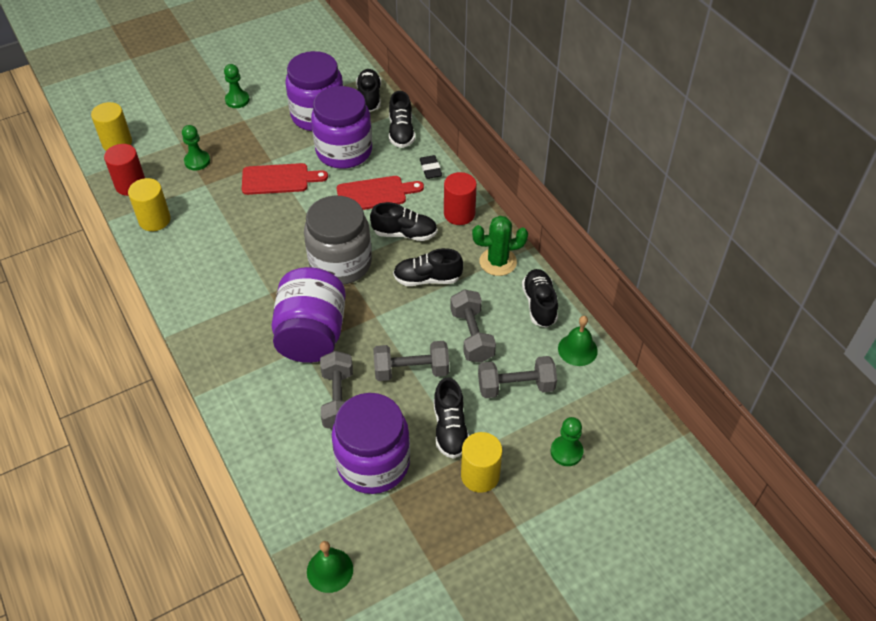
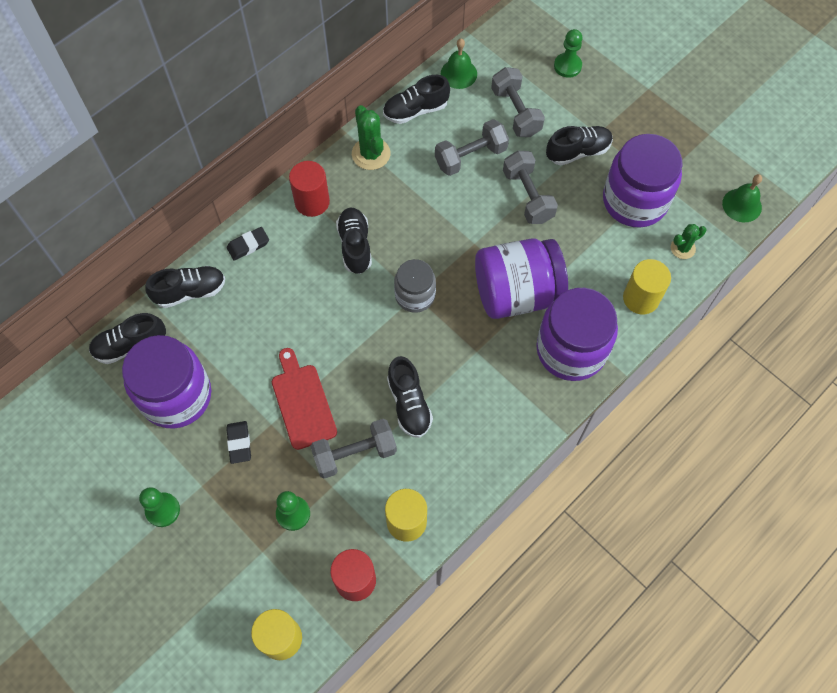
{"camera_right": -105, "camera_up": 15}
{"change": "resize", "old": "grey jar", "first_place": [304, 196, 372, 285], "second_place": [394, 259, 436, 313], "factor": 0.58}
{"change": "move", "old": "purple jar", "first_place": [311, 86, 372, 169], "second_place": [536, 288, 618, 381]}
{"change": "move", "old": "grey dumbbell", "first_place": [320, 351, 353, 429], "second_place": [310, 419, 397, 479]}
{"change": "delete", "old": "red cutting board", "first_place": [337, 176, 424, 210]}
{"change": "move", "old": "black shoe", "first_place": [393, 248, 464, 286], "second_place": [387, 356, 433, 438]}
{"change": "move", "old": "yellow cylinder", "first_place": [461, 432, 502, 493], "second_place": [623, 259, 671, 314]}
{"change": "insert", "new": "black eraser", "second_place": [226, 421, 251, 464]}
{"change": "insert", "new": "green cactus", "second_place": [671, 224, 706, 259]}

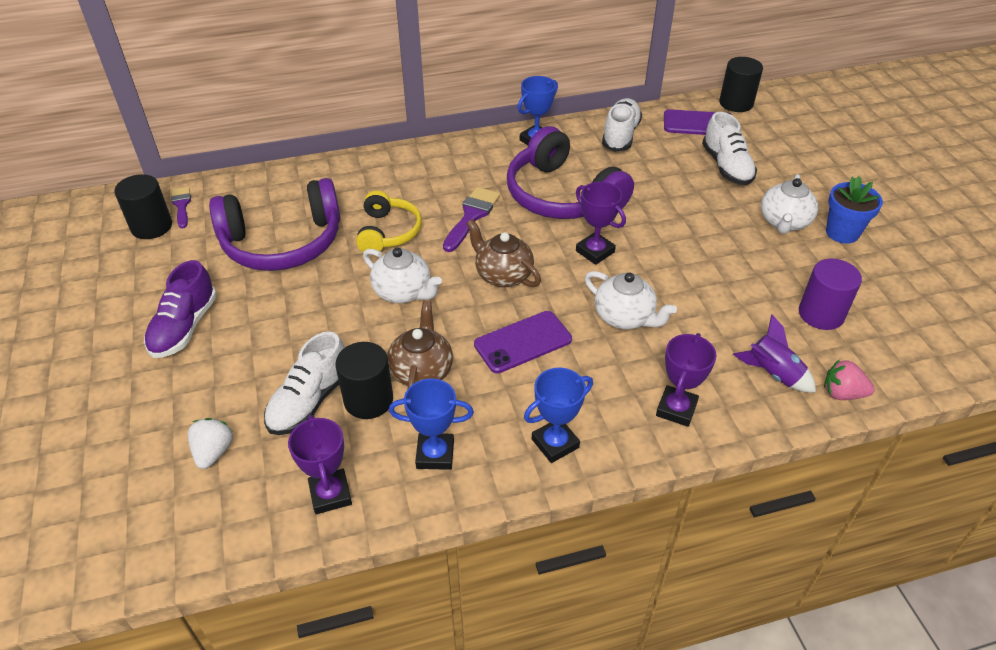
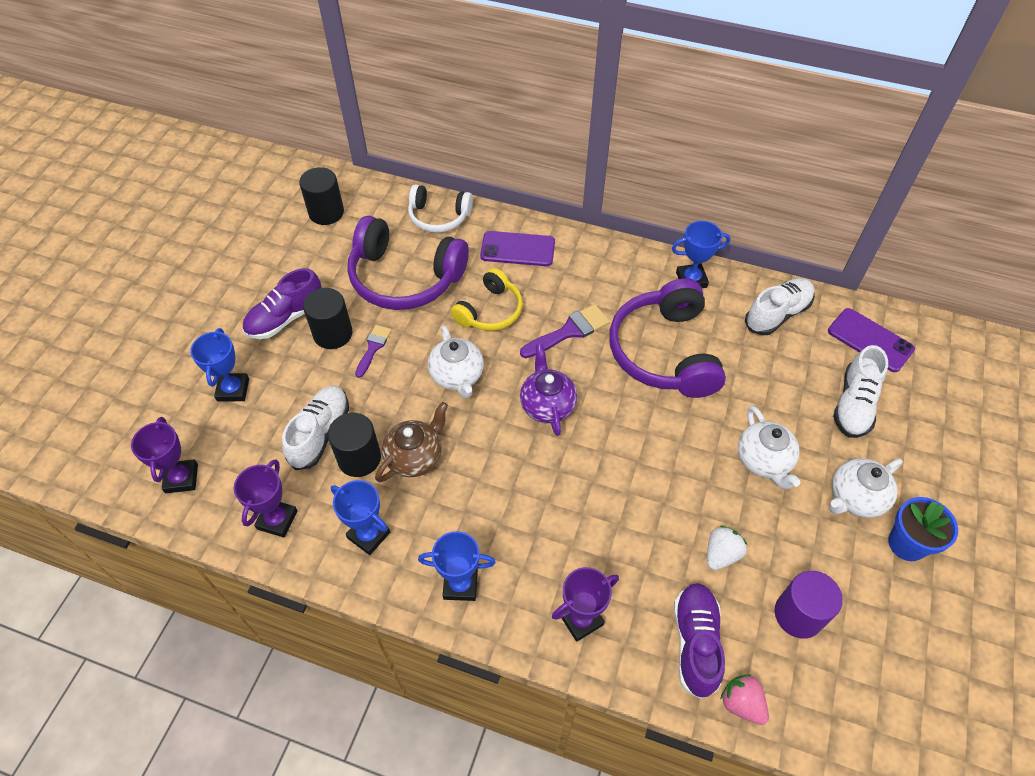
{"camera_right": 35, "camera_up": 10}
{"change": "move", "old": "purple brush", "first_place": [171, 187, 191, 229], "second_place": [355, 325, 392, 378]}
{"change": "move", "old": "white strawberry", "first_place": [188, 418, 233, 469], "second_place": [707, 526, 747, 570]}
{"change": "rotate", "old": "white shoe", "first_place": [264, 331, 345, 435], "second_place": [282, 385, 349, 470], "degrees": 135}
{"change": "recolor", "old": "brown teapot", "new": "purple teapot", "first_place": [466, 219, 541, 287], "second_place": [520, 344, 577, 436]}
{"change": "move", "old": "purple phone", "first_place": [474, 311, 572, 373], "second_place": [480, 231, 555, 266]}
{"change": "move", "old": "purple trophy", "first_place": [576, 182, 626, 265], "second_place": [131, 417, 198, 493]}
{"change": "move", "old": "white teapot", "first_place": [585, 271, 677, 329], "second_place": [738, 406, 801, 489]}
{"change": "move", "old": "black cylinder", "first_place": [719, 57, 763, 112], "second_place": [303, 288, 352, 349]}
{"change": "replace", "old": "purple rocket", "new": "purple shoe", "first_place": [733, 315, 816, 392], "second_place": [674, 583, 725, 699]}
{"change": "insert", "new": "blue trophy", "second_place": [190, 328, 249, 402]}
{"change": "insert", "new": "white headphones", "second_place": [408, 184, 473, 233]}

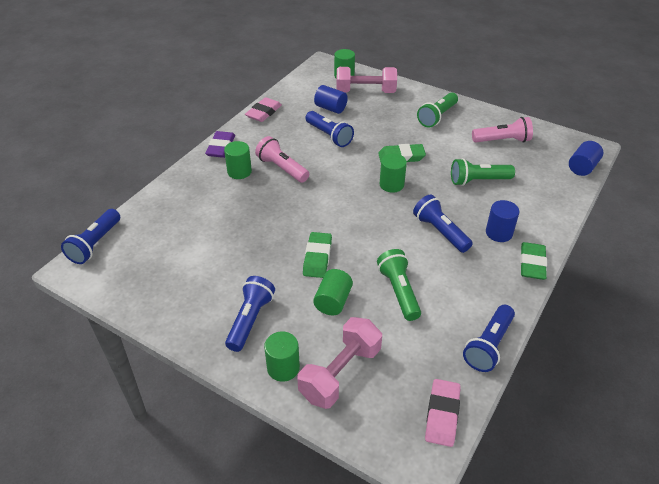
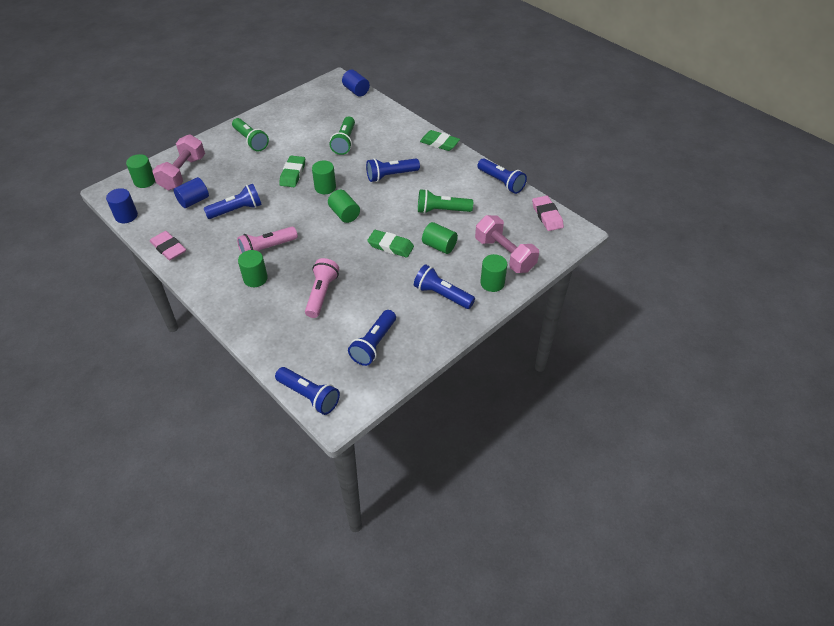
{"camera_right": -75, "camera_up": 5}
{"change": "delete", "old": "purple eraser", "first_place": [205, 131, 235, 158]}
{"change": "rotate", "old": "pink eraser", "first_place": [425, 379, 461, 447], "second_place": [532, 196, 564, 231], "degrees": 45}
{"change": "move", "old": "pink flashlight", "first_place": [472, 117, 533, 143], "second_place": [305, 258, 339, 318]}
{"change": "move", "old": "blue cylinder", "first_place": [486, 200, 519, 242], "second_place": [106, 188, 138, 223]}
{"change": "insert", "new": "green cylinder", "second_place": [328, 190, 360, 223]}
{"change": "insert", "new": "blue flashlight", "second_place": [348, 310, 396, 366]}

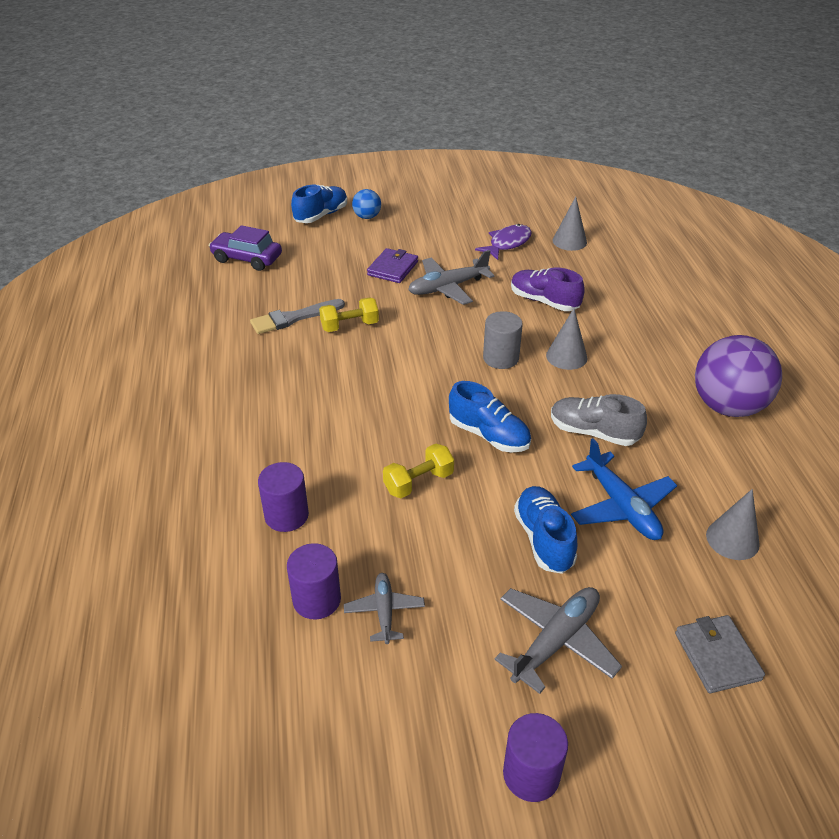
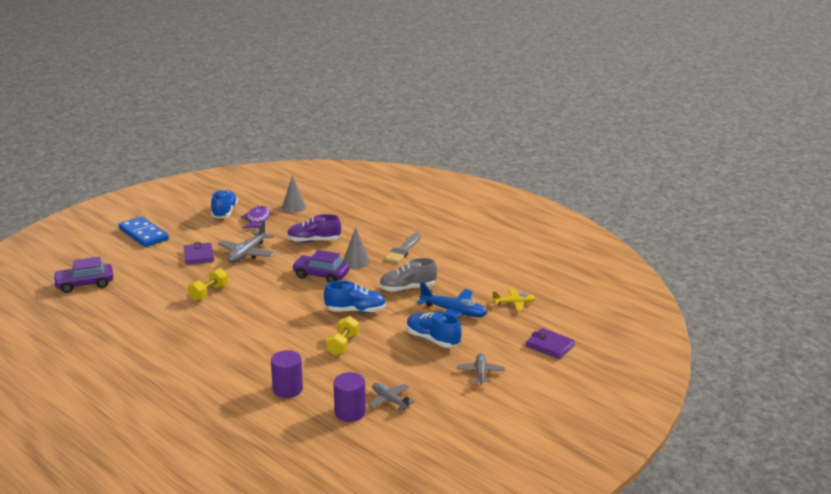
{"camera_right": -40, "camera_up": -15}
{"change": "move", "old": "grey brush", "first_place": [250, 299, 345, 334], "second_place": [385, 232, 421, 263]}
{"change": "move", "old": "blue shoe", "first_place": [291, 185, 347, 223], "second_place": [211, 190, 238, 218]}
{"change": "replace", "old": "blue ball", "new": "blue domino", "first_place": [352, 189, 381, 219], "second_place": [119, 216, 169, 247]}
{"change": "replace", "old": "grey cylinder", "new": "purple car", "first_place": [483, 311, 523, 369], "second_place": [292, 250, 349, 283]}
{"change": "resize", "old": "grey plane", "first_place": [494, 587, 622, 694], "second_place": [457, 353, 505, 384], "factor": 0.61}
{"change": "delete", "old": "purple cylinder", "first_place": [503, 713, 568, 802]}
{"change": "recolor", "old": "grey wallet", "new": "purple wallet", "first_place": [675, 615, 765, 693], "second_place": [526, 328, 575, 359]}
{"change": "delete", "old": "purple ball", "first_place": [695, 335, 782, 417]}
{"change": "replace", "old": "grey cone", "new": "yellow plane", "first_place": [706, 489, 760, 560], "second_place": [492, 289, 535, 311]}

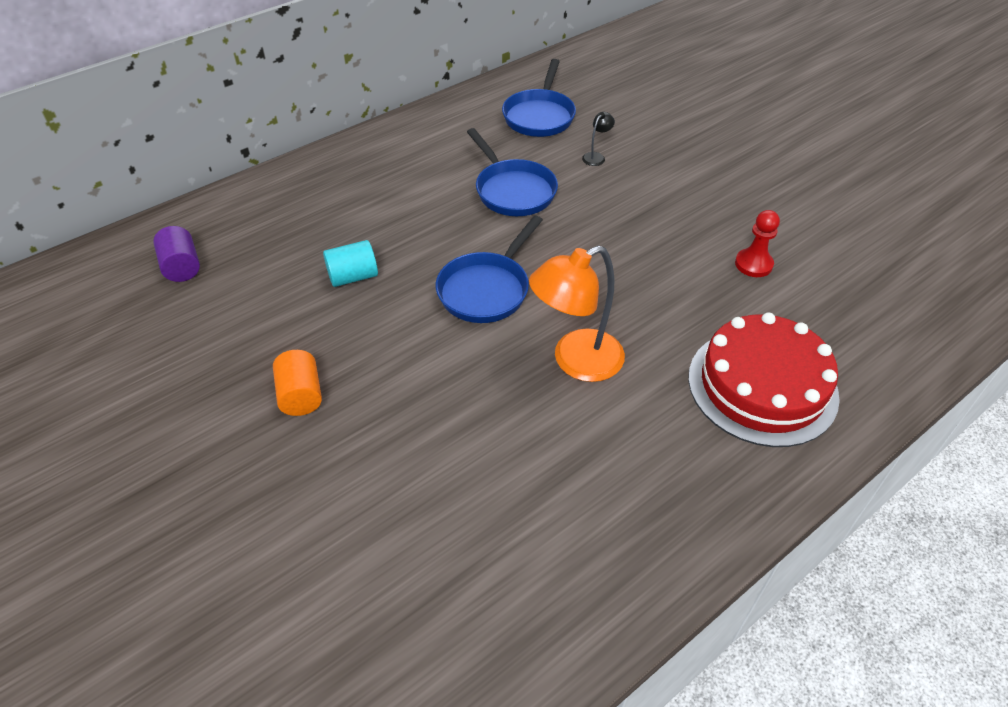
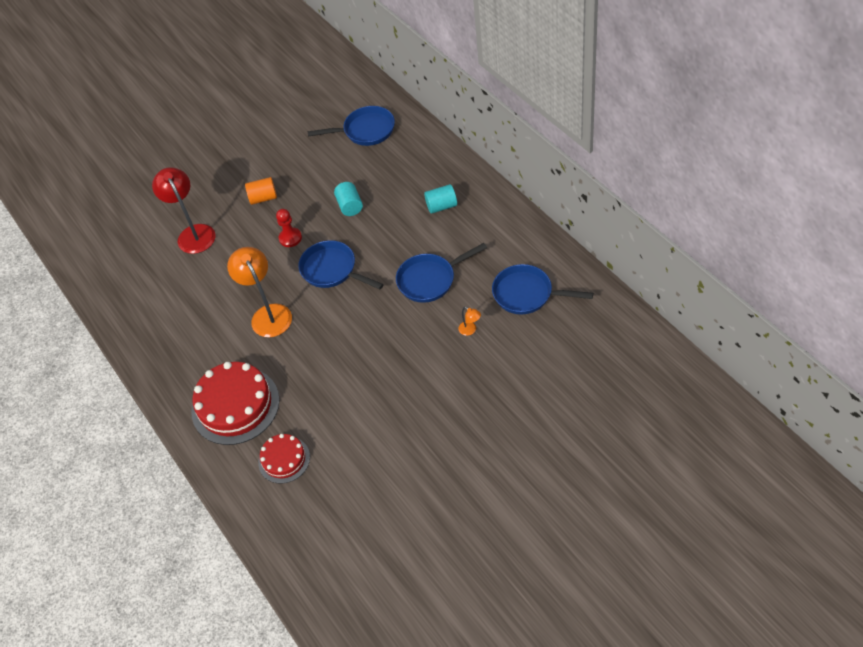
{"camera_right": 100, "camera_up": 5}
{"change": "replace", "old": "purple cylinder", "new": "blue pan", "first_place": [153, 226, 200, 282], "second_place": [307, 106, 395, 146]}
{"change": "recolor", "old": "black lamp", "new": "orange lamp", "first_place": [582, 112, 615, 166], "second_place": [459, 307, 481, 336]}
{"change": "move", "old": "red pawn", "first_place": [735, 210, 780, 277], "second_place": [276, 209, 302, 247]}
{"change": "insert", "new": "red lamp", "second_place": [152, 167, 215, 254]}
{"change": "insert", "new": "red cake", "second_place": [258, 434, 310, 483]}
{"change": "insert", "new": "turquoise cylinder", "second_place": [424, 184, 457, 214]}

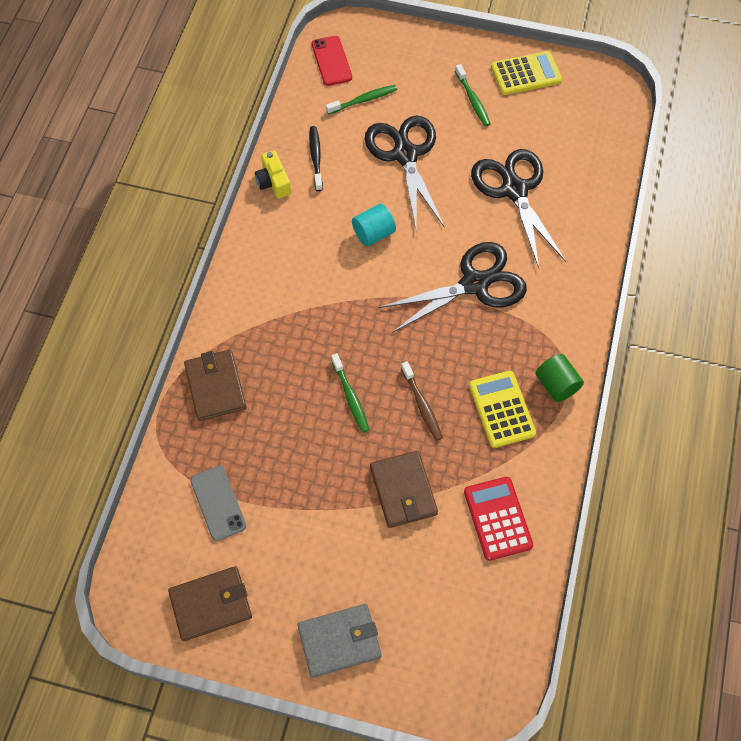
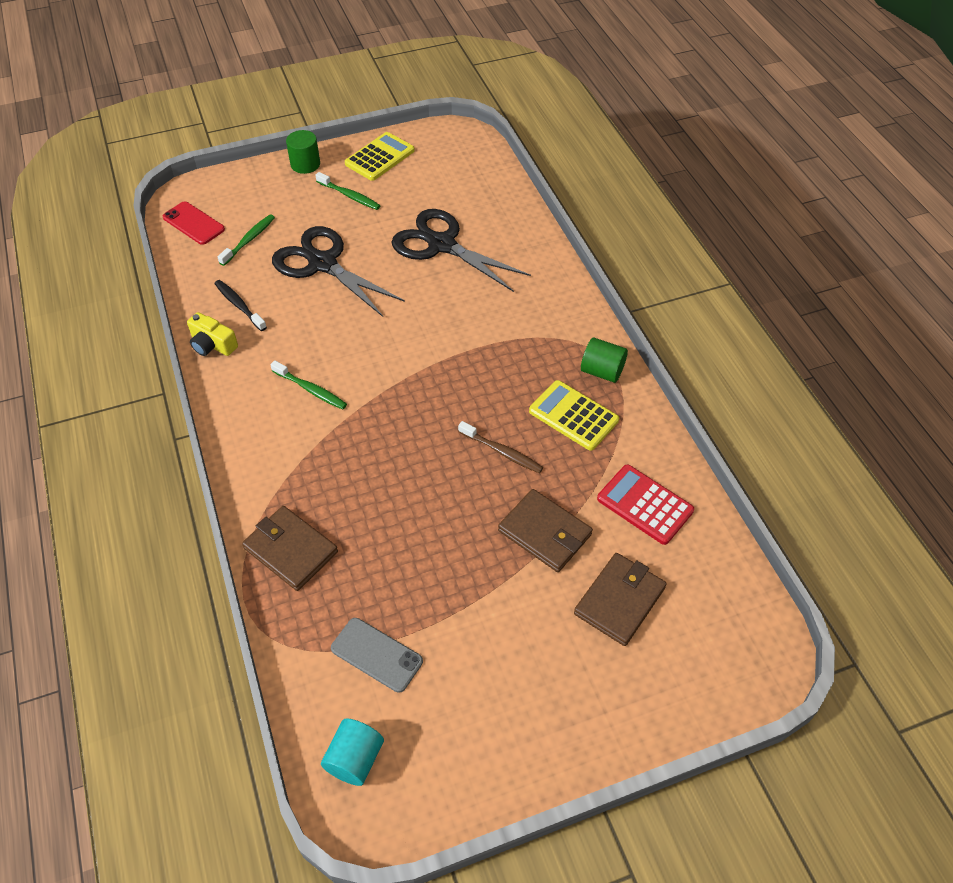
{"camera_right": -35, "camera_up": -10}
{"change": "move", "old": "brown wallet", "first_place": [168, 566, 252, 641], "second_place": [574, 553, 667, 646]}
{"change": "delete", "old": "grey wallet", "first_place": [297, 604, 382, 678]}
{"change": "move", "old": "green toothbrush", "first_place": [331, 353, 369, 433], "second_place": [270, 360, 347, 410]}
{"change": "move", "old": "turquoise cylinder", "first_place": [352, 203, 396, 246], "second_place": [321, 718, 384, 786]}
{"change": "delete", "old": "black scissors", "first_place": [379, 242, 527, 333]}
{"change": "insert", "new": "green cylinder", "second_place": [286, 130, 320, 174]}

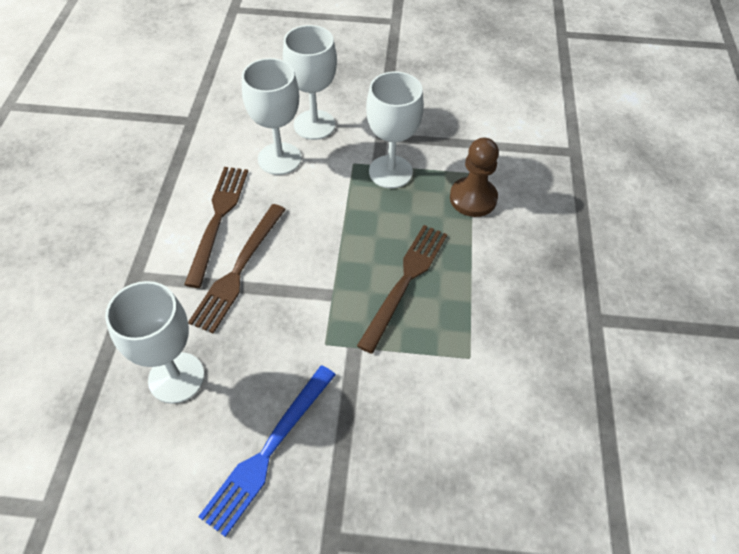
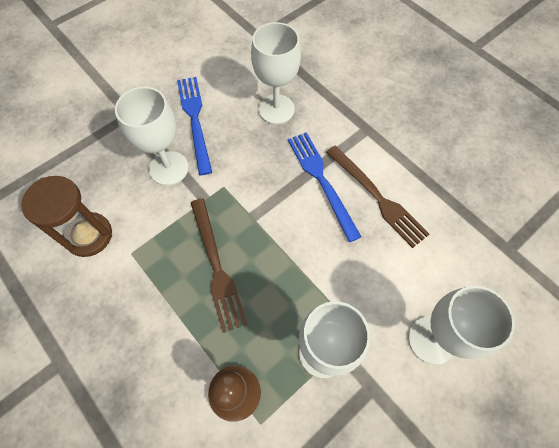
{"camera_right": 135, "camera_up": 10}
{"change": "recolor", "old": "brown fork", "new": "blue fork", "first_place": [188, 204, 286, 333], "second_place": [288, 132, 362, 242]}
{"change": "move", "old": "white goblet", "first_place": [242, 58, 301, 175], "second_place": [115, 87, 189, 186]}
{"change": "insert", "new": "brown hourglass", "second_place": [21, 176, 112, 257]}

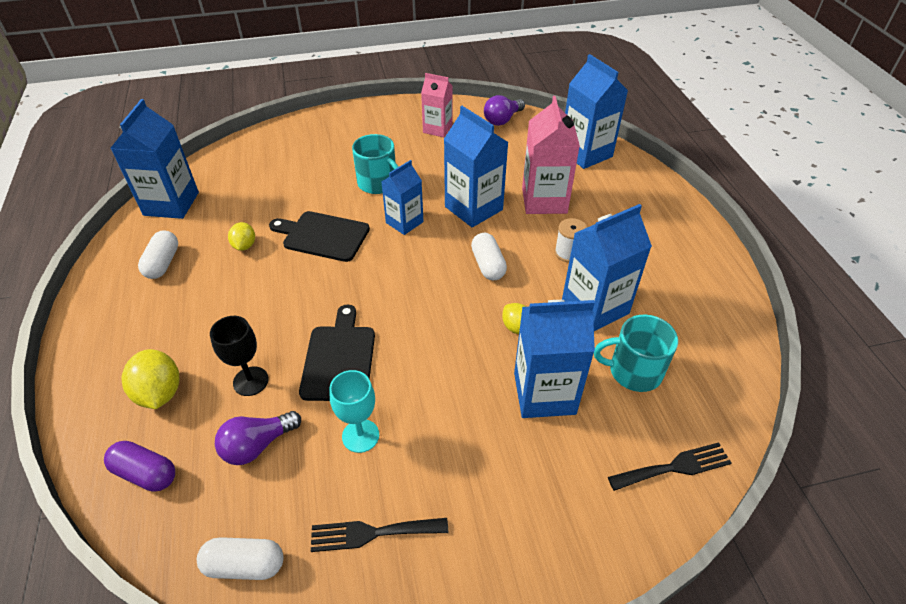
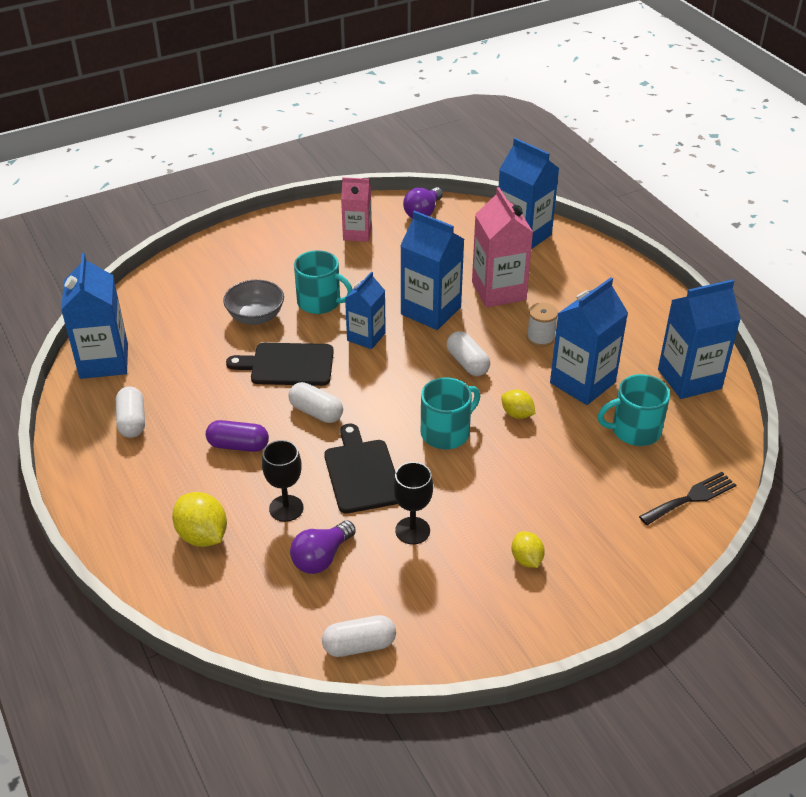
{"camera_right": -15, "camera_up": -5}
{"change": "move", "old": "purple capsule", "first_place": [104, 441, 175, 491], "second_place": [206, 420, 269, 452]}
{"change": "move", "old": "yellow lemon", "first_place": [228, 222, 255, 251], "second_place": [512, 532, 545, 568]}
{"change": "delete", "old": "black fork", "first_place": [311, 518, 448, 552]}
{"change": "recolor", "old": "turquoise goblet", "new": "black goblet", "first_place": [329, 370, 379, 453], "second_place": [393, 462, 433, 544]}
{"change": "move", "old": "blue carton", "first_place": [514, 300, 595, 418], "second_place": [658, 279, 741, 399]}
{"change": "insert", "new": "grey bowl", "second_place": [223, 280, 284, 325]}
{"change": "insert", "new": "white capsule", "second_place": [288, 382, 343, 423]}
{"change": "insert", "new": "turquoise mug", "second_place": [421, 377, 480, 449]}

